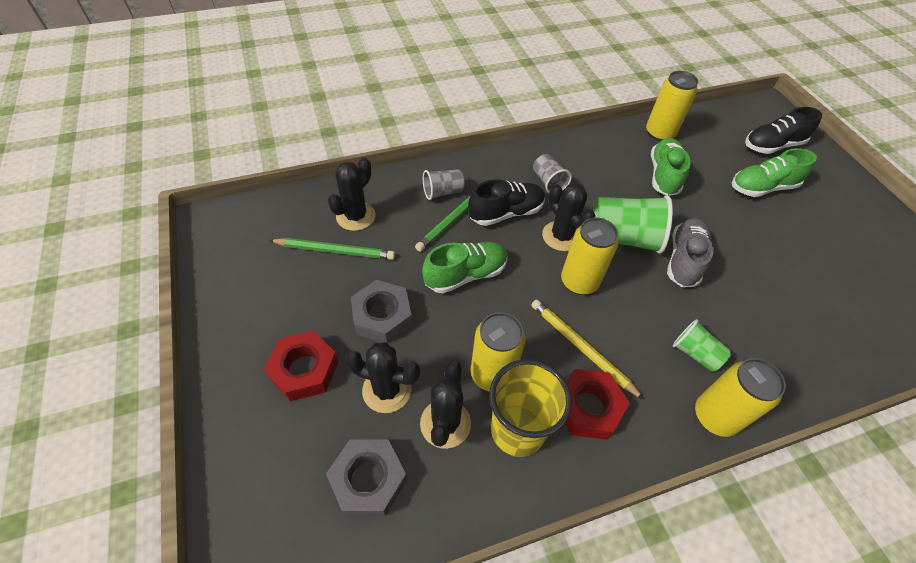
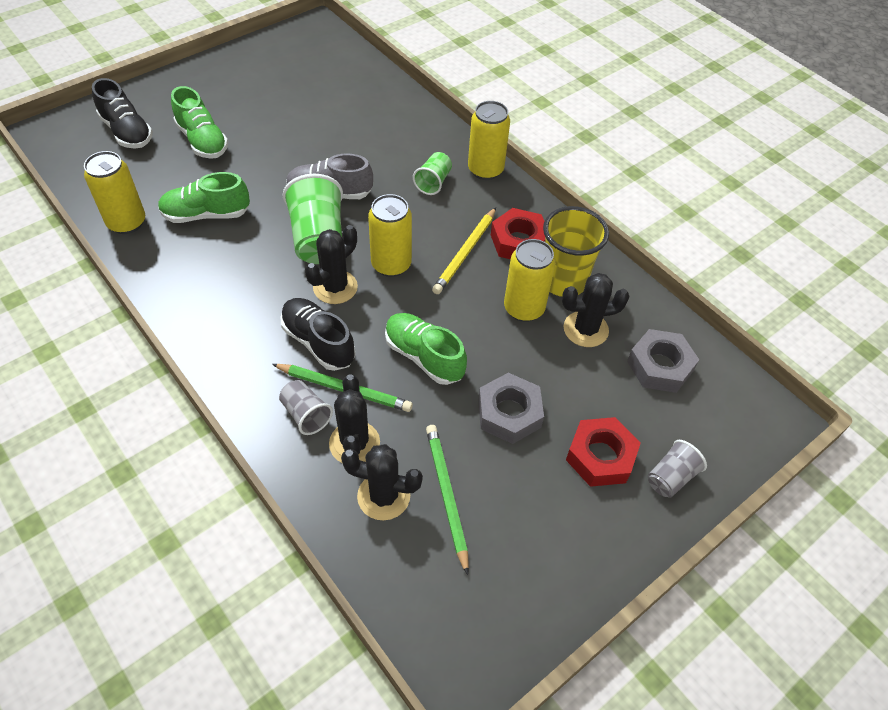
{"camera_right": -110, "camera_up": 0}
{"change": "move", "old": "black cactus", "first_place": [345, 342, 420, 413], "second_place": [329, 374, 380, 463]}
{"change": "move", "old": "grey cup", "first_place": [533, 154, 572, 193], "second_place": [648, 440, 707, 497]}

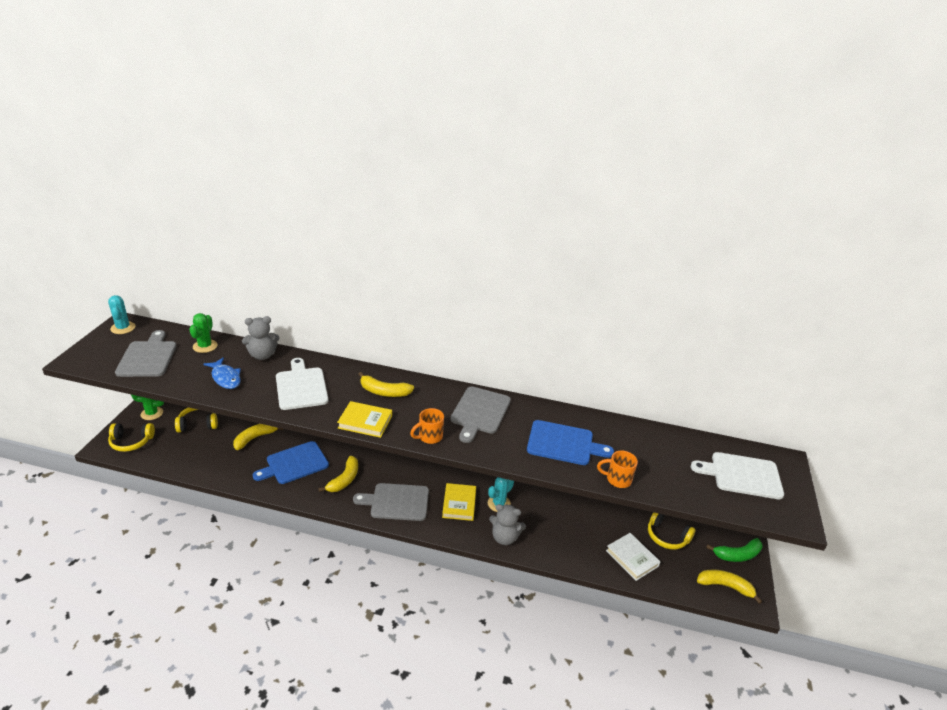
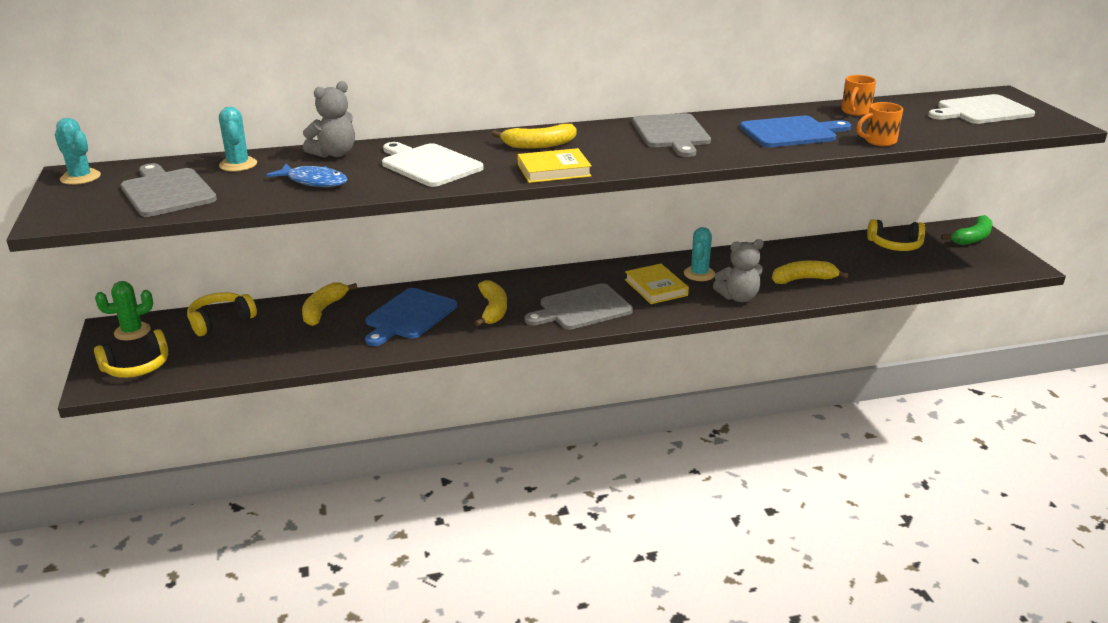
{"camera_right": -25, "camera_up": -5}
{"change": "recolor", "old": "green cactus", "new": "turquoise cactus", "first_place": [189, 313, 217, 353], "second_place": [219, 107, 257, 172]}
{"change": "move", "old": "orange mug", "first_place": [410, 408, 444, 444], "second_place": [841, 75, 876, 116]}
{"change": "delete", "old": "white book", "first_place": [606, 533, 660, 581]}
{"change": "move", "old": "yellow banana", "first_place": [697, 569, 762, 604], "second_place": [772, 260, 849, 284]}

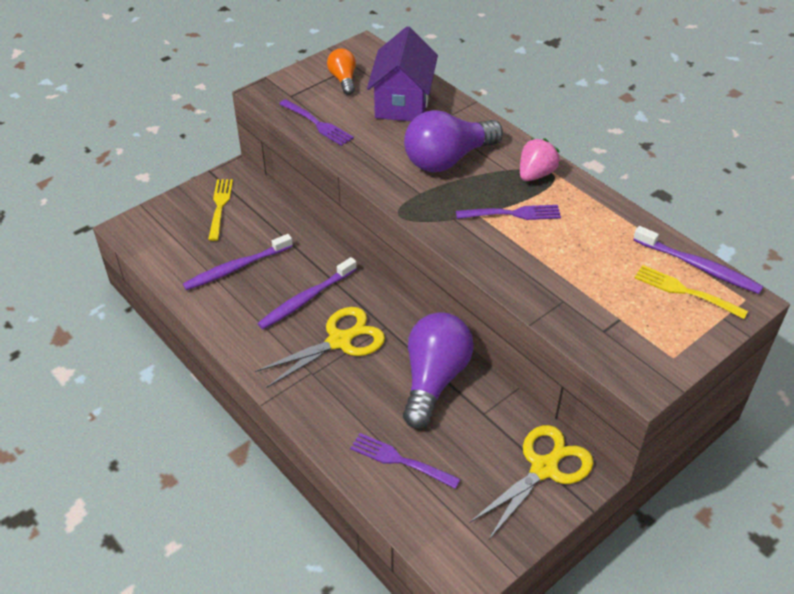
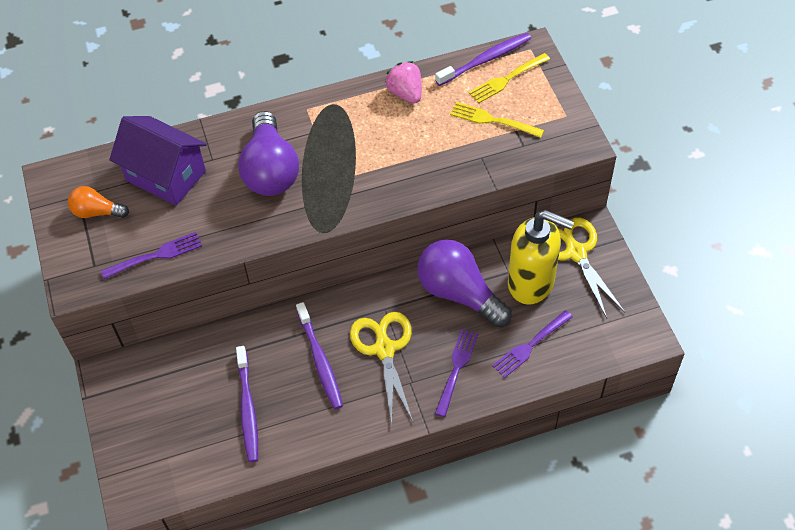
{"camera_right": -65, "camera_up": 10}
{"change": "move", "old": "yellow fork", "first_place": [208, 179, 233, 241], "second_place": [450, 102, 544, 138]}
{"change": "move", "old": "purple fork", "first_place": [456, 205, 561, 220], "second_place": [435, 329, 478, 417]}
{"change": "move", "old": "pink strawberry", "first_place": [520, 139, 560, 181], "second_place": [385, 61, 422, 103]}
{"change": "insert", "new": "yellow soap dispenser", "second_place": [508, 210, 574, 305]}

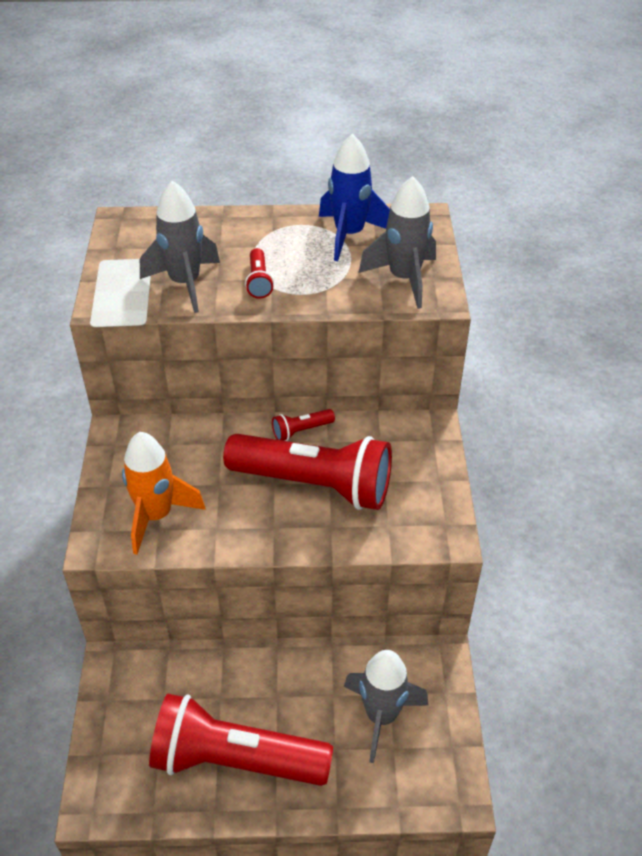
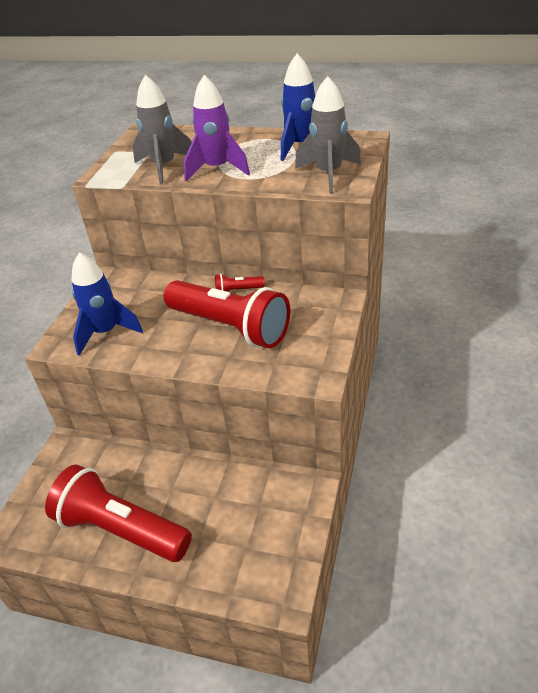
{"camera_right": 20, "camera_up": -5}
{"change": "recolor", "old": "orange rocket", "new": "blue rocket", "first_place": [122, 432, 206, 555], "second_place": [71, 252, 143, 356]}
{"change": "replace", "old": "red flashlight", "new": "purple rocket", "first_place": [245, 248, 274, 299], "second_place": [184, 75, 250, 181]}
{"change": "delete", "old": "grey rocket", "first_place": [344, 650, 429, 763]}

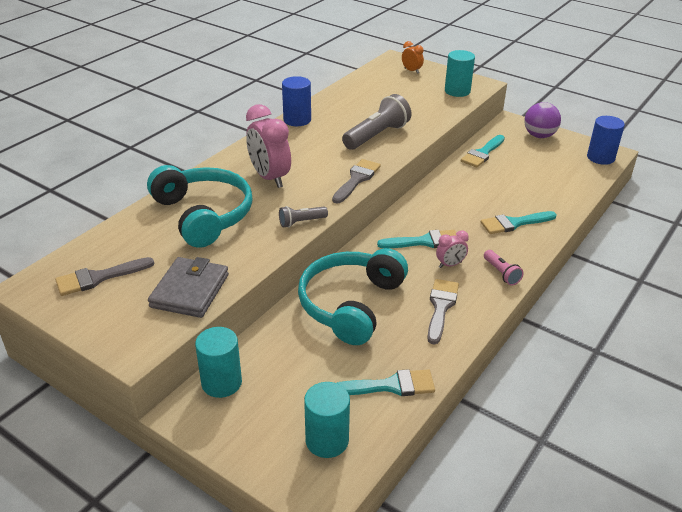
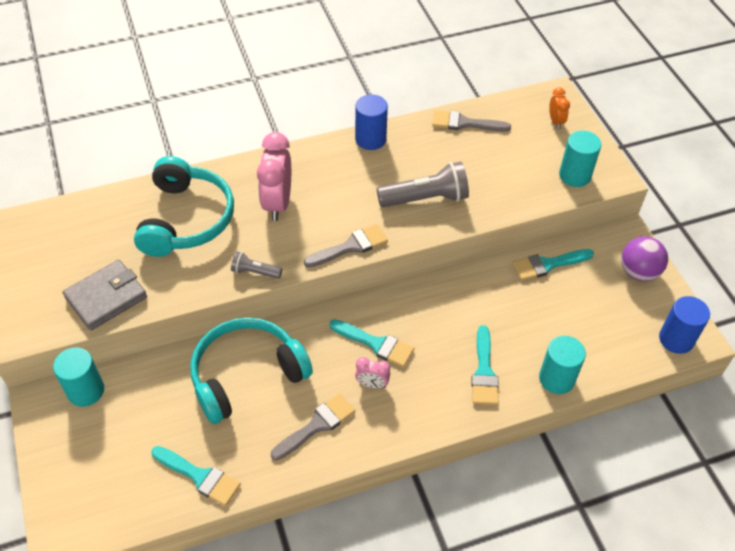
{"camera_right": 35, "camera_up": 15}
{"change": "move", "old": "grey brush", "first_place": [55, 257, 154, 296], "second_place": [432, 110, 511, 132]}
{"change": "move", "old": "turquoise cylinder", "first_place": [304, 382, 350, 458], "second_place": [539, 336, 586, 394]}
{"change": "rotate", "old": "turquoise brush", "first_place": [481, 211, 557, 234], "second_place": [471, 325, 499, 405], "degrees": -105}
{"change": "delete", "old": "pink flashlight", "first_place": [484, 250, 524, 285]}

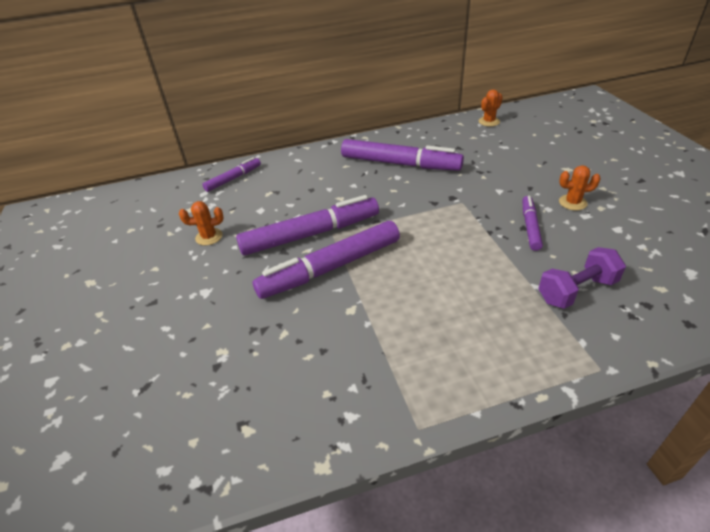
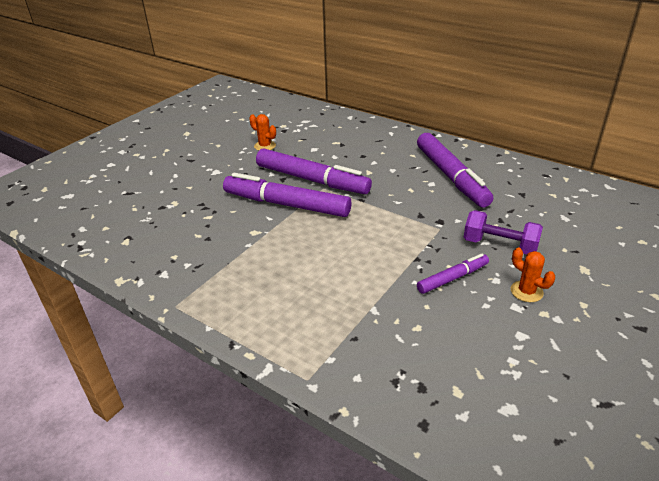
{"camera_right": 50, "camera_up": -5}
{"change": "delete", "old": "purple marker", "first_place": [202, 157, 261, 192]}
{"change": "delete", "old": "orange cactus", "first_place": [479, 89, 503, 127]}
{"change": "move", "old": "purple dumbbell", "first_place": [538, 247, 626, 309], "second_place": [464, 210, 543, 254]}

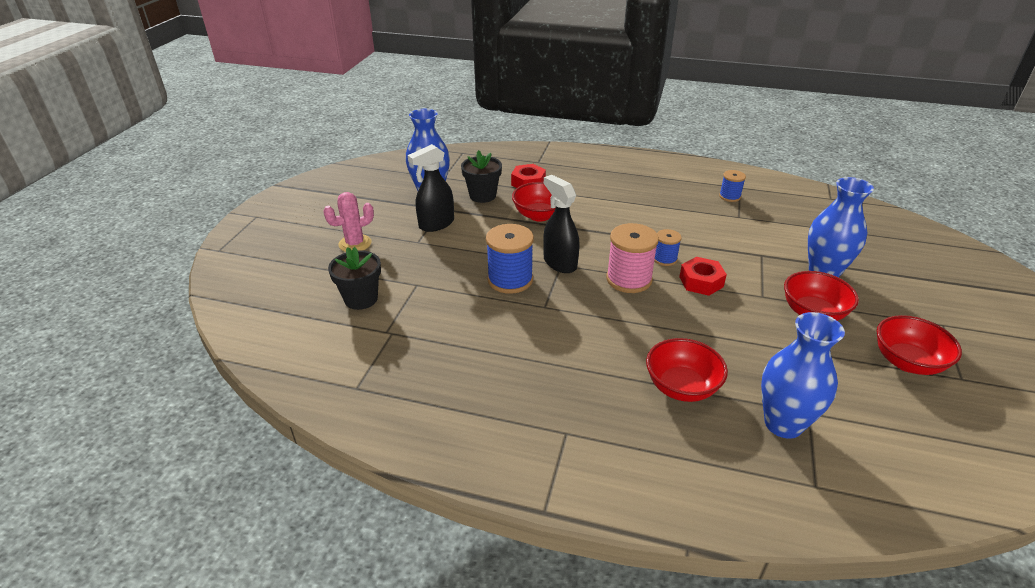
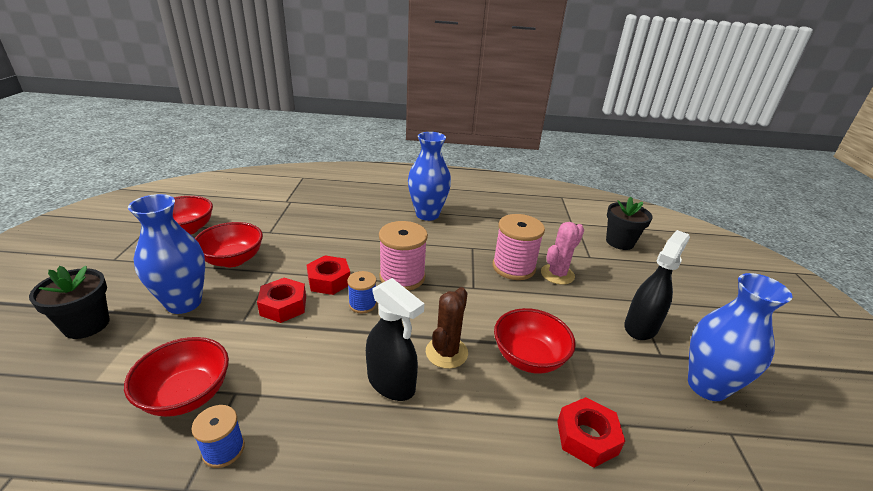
{"camera_right": 165, "camera_up": -5}
{"change": "move", "old": "pink cactus", "first_place": [323, 192, 374, 252], "second_place": [541, 222, 584, 285]}
{"change": "move", "old": "black flower pot", "first_place": [461, 150, 502, 203], "second_place": [29, 266, 110, 339]}
{"change": "recolor", "old": "blue spool", "new": "pink spool", "first_place": [486, 224, 534, 294], "second_place": [493, 214, 545, 280]}
{"change": "move", "old": "black spray bottle", "first_place": [543, 175, 580, 273], "second_place": [366, 278, 424, 401]}
{"change": "move", "old": "red bowl", "first_place": [646, 338, 728, 402], "second_place": [124, 337, 229, 417]}
{"change": "move", "old": "blue vase", "first_place": [761, 312, 845, 439], "second_place": [408, 132, 451, 221]}
{"change": "insert", "new": "red nut", "second_place": [257, 278, 306, 323]}
{"change": "insert", "new": "brown cactus", "second_place": [426, 287, 468, 369]}

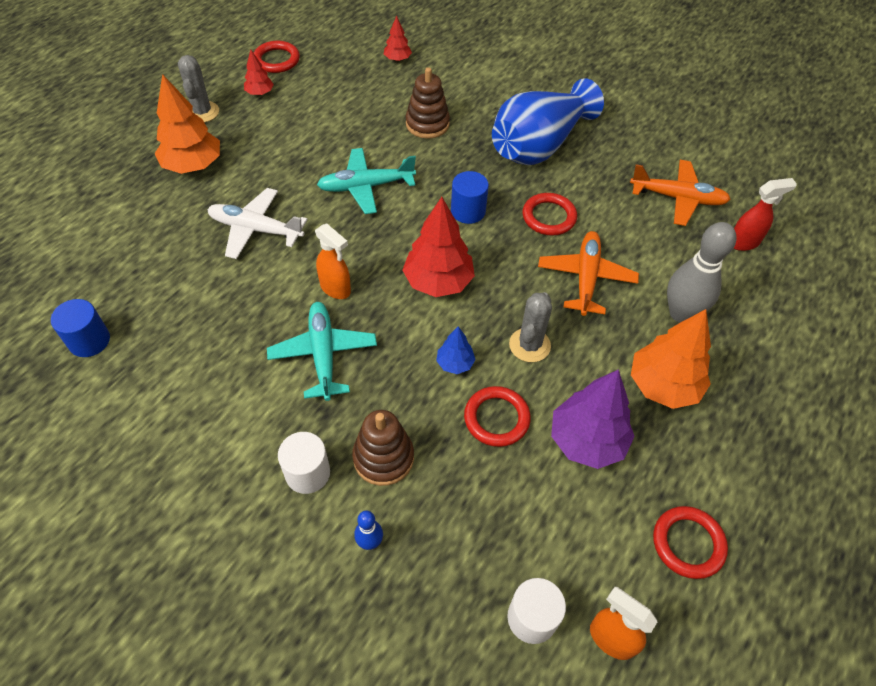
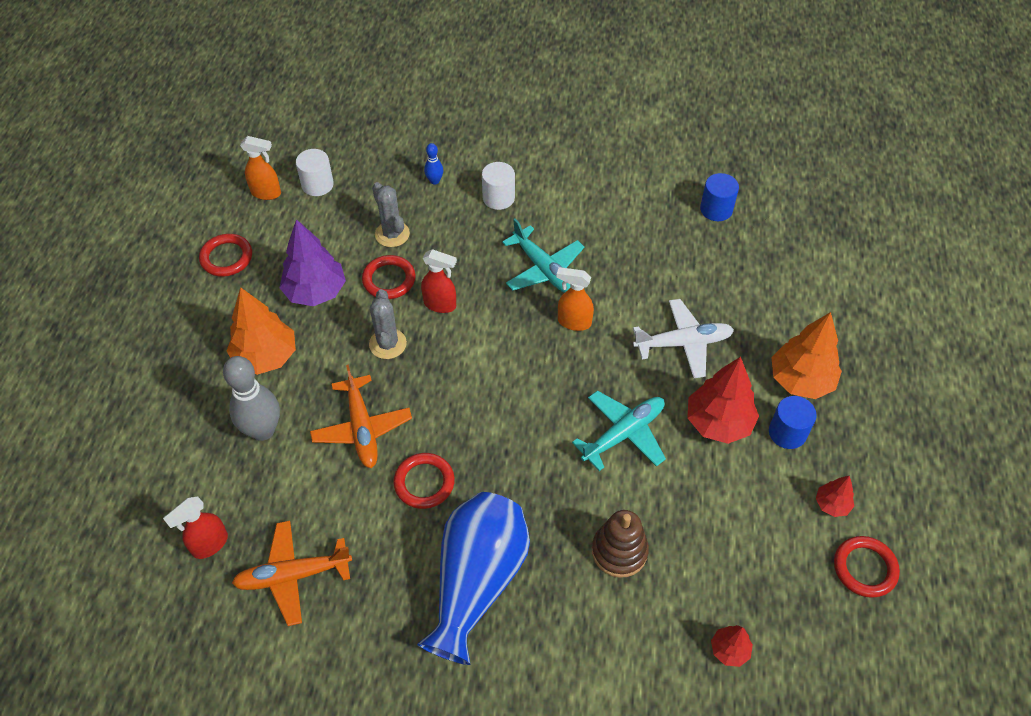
{"camera_right": 155, "camera_up": 0}
{"change": "move", "old": "grey cactus", "first_place": [178, 55, 219, 122], "second_place": [372, 182, 410, 247]}
{"change": "delete", "old": "brown stacking toy", "first_place": [352, 410, 414, 486]}
{"change": "move", "old": "red tree", "first_place": [402, 197, 475, 297], "second_place": [687, 357, 759, 444]}
{"change": "replace", "old": "blue tree", "new": "red spray bottle", "first_place": [436, 327, 476, 374], "second_place": [421, 249, 457, 313]}
{"change": "move", "old": "blue cylinder", "first_place": [451, 171, 489, 224], "second_place": [769, 396, 817, 449]}

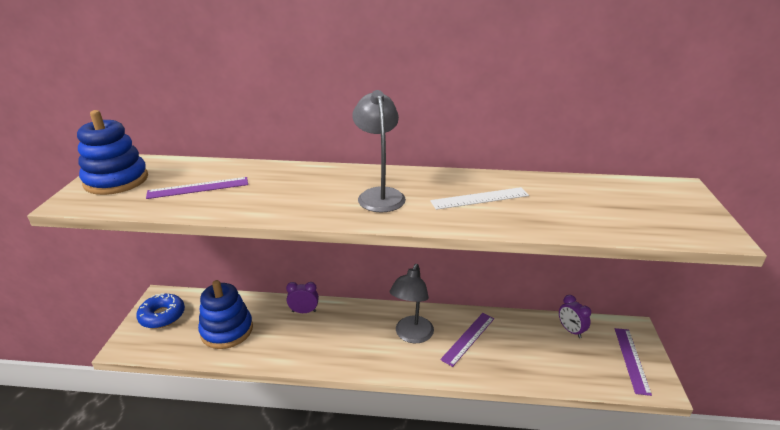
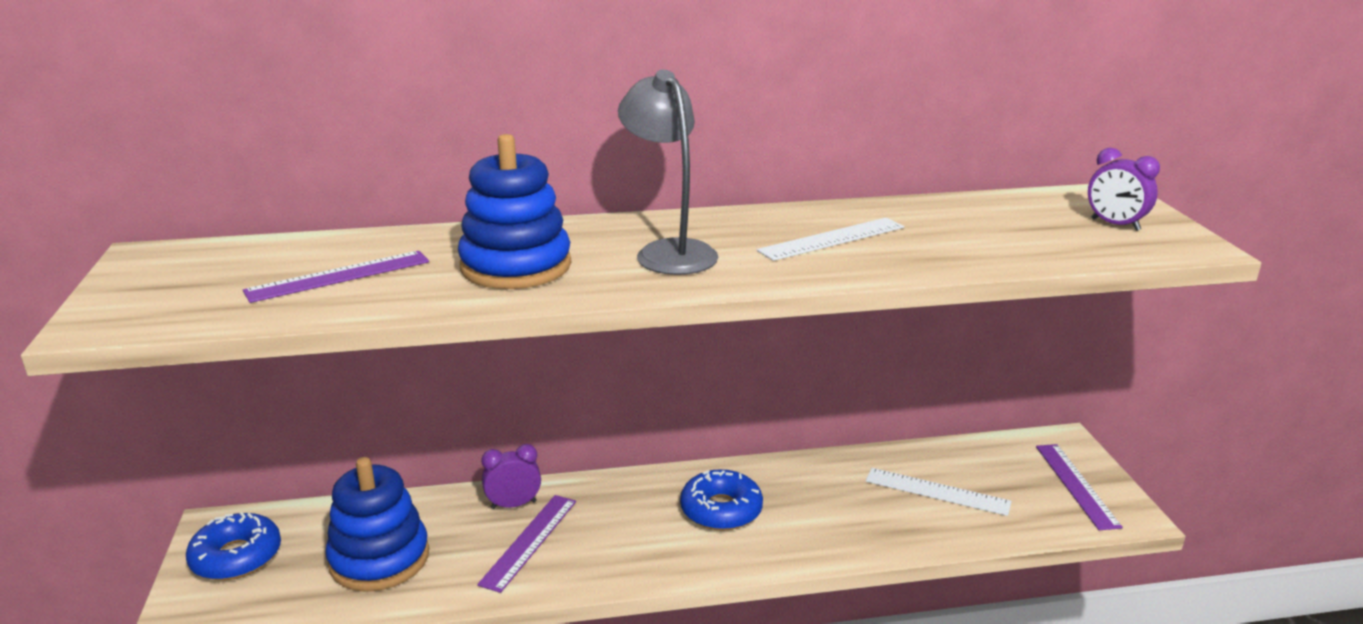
{"camera_right": -15, "camera_up": -5}
{"change": "move", "old": "blue stacking toy", "first_place": [77, 110, 148, 195], "second_place": [458, 134, 571, 289]}
{"change": "replace", "old": "grey lamp", "new": "blue donut", "first_place": [390, 264, 434, 343], "second_place": [680, 469, 763, 531]}
{"change": "move", "old": "purple ruler", "first_place": [440, 313, 494, 367], "second_place": [477, 495, 576, 593]}
{"change": "move", "old": "purple clock", "first_place": [559, 295, 591, 338], "second_place": [1088, 148, 1160, 231]}
{"change": "insert", "new": "white ruler", "second_place": [866, 468, 1012, 516]}

